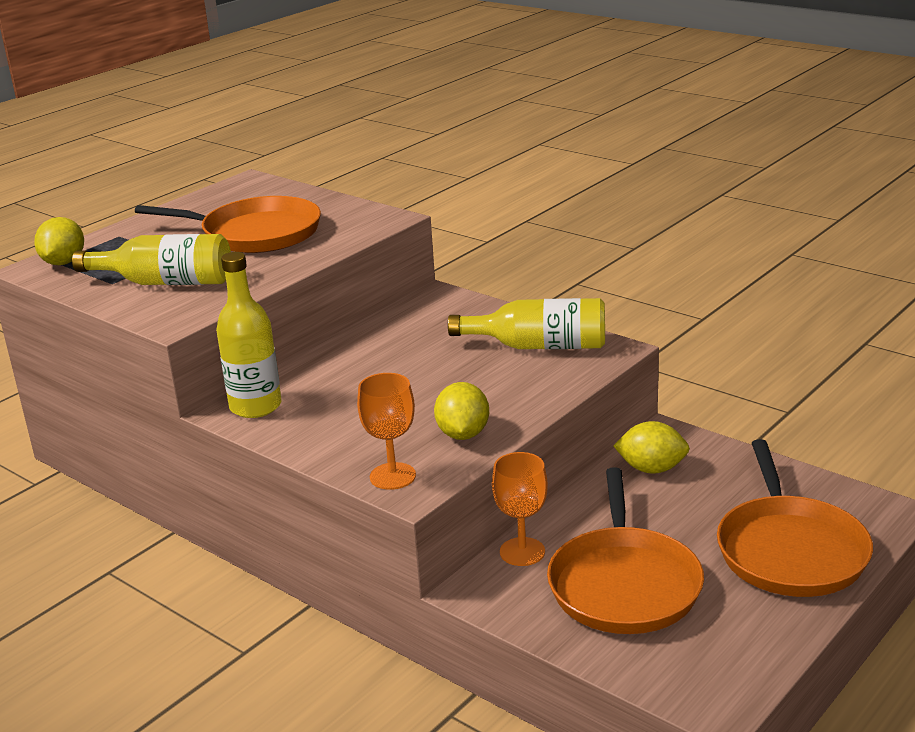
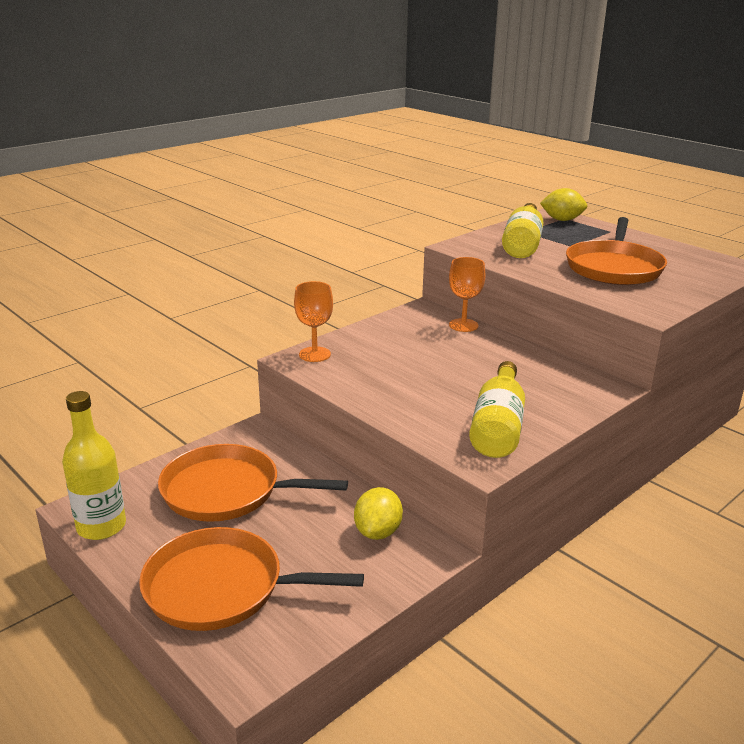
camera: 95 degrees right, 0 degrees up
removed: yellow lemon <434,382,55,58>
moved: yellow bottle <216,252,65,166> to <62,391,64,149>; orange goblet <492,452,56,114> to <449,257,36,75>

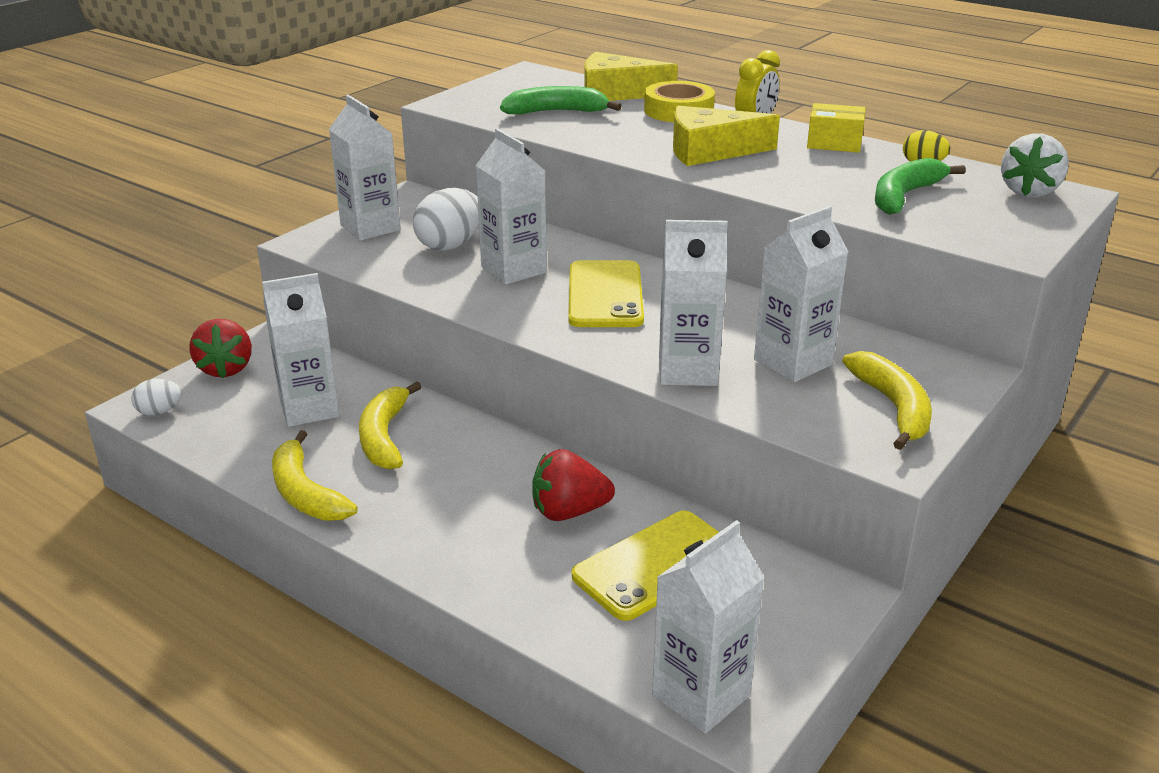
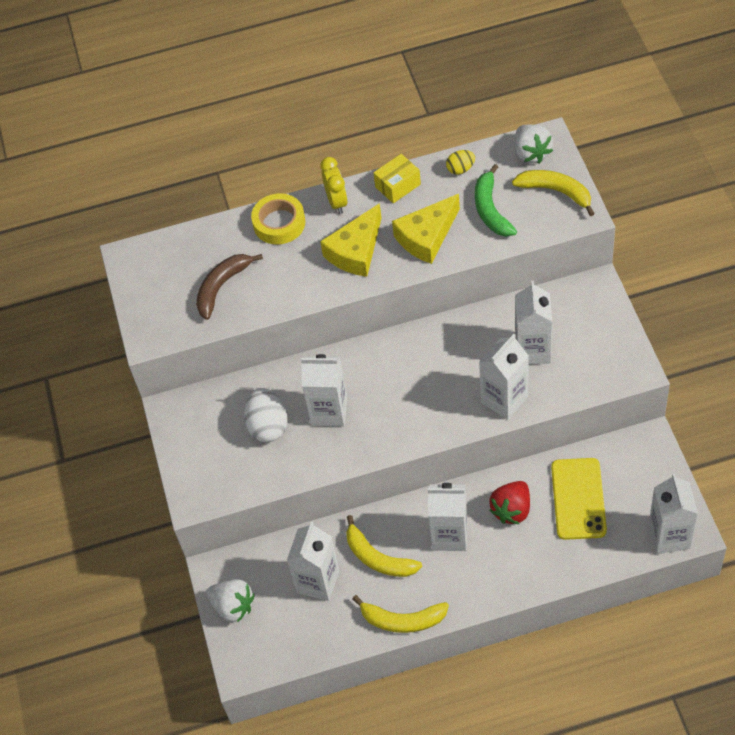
camera: 45 degrees left, 25 degrees up
removed: white egg <131,379,51,37>; yellow phone <568,260,76,67>
moved: yellow cheese <584,52,94,49> to <392,194,68,70>; white carton <329,95,72,146> to <428,483,40,68>; yellow banana <843,351,89,99> to <512,170,83,46>
recoloured: green banana <500,86,122,29> to brown banana <196,254,67,66>; red strawberry <190,319,62,59> to white strawberry <206,579,49,44>

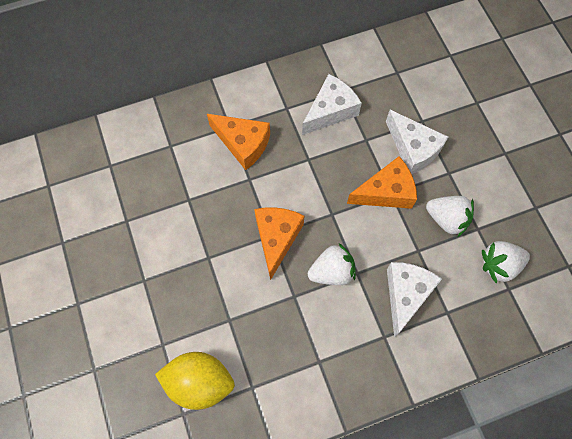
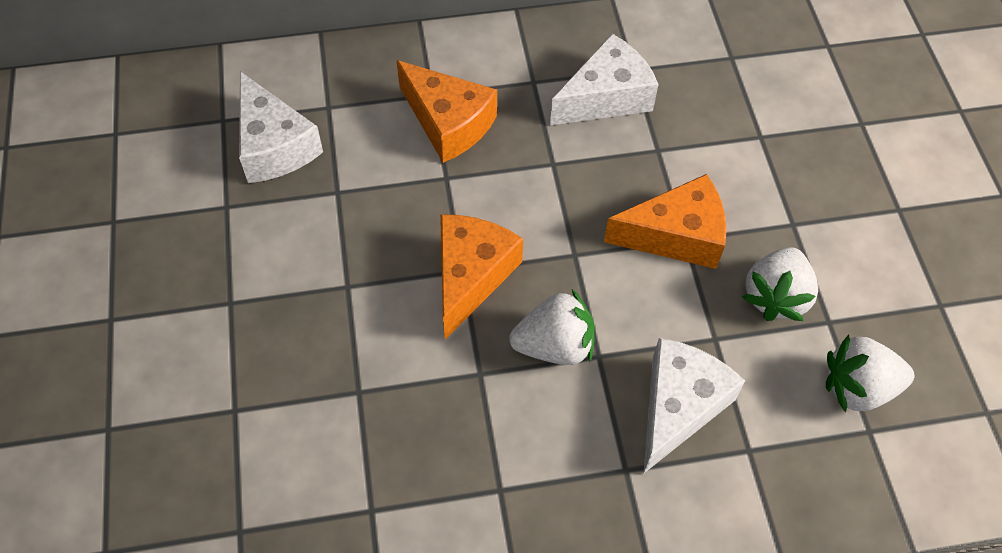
camera: 10 degrees right, 10 degrees down
removed: yellow lemon <155,352,80,58>
moved: white cheese <386,110,62,64> to <239,71,84,112>
turned: white strawberry <426,196,48,41> = <742,247,76,74> 75 degrees clockwise

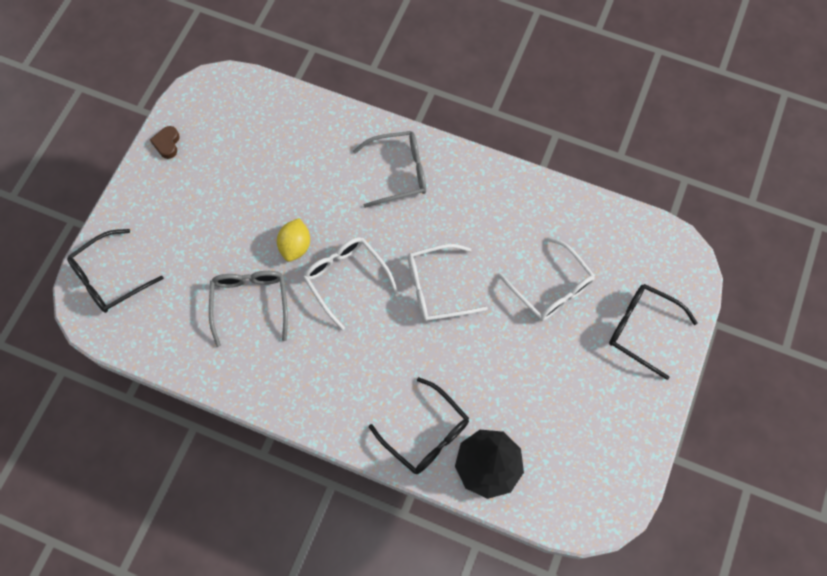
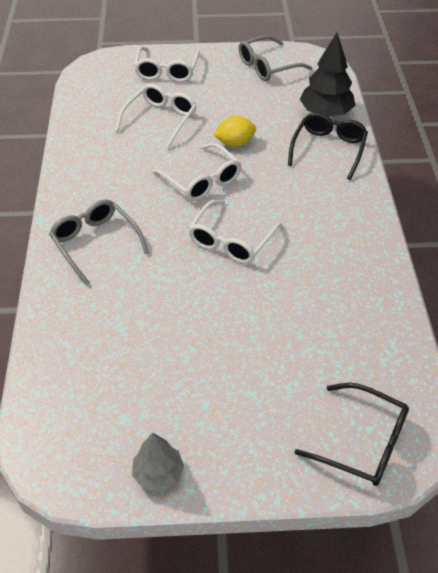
camera: 115 degrees left, 20 degrees down
moved: yellow lemon <277,218,33,44> to <213,116,43,31>; grey glasses <209,271,79,76> to <238,35,74,46>
replaced: brown heart <150,126,30,33> to grey tree <132,433,52,58>
recoloured: black glasses <609,284,88,96> to white glasses <134,46,66,36>

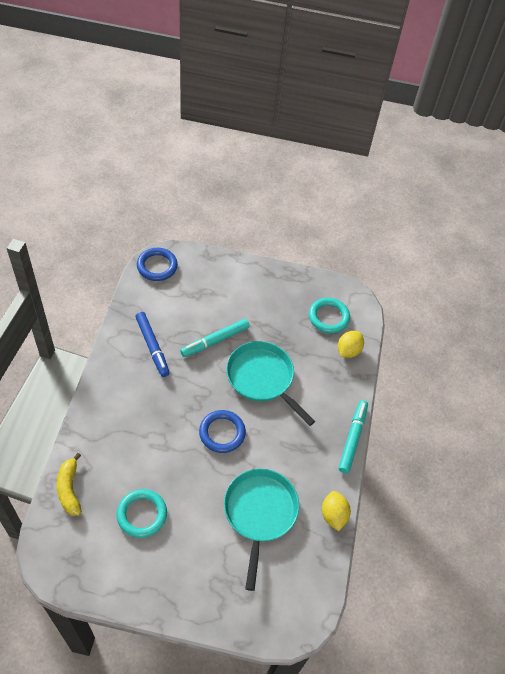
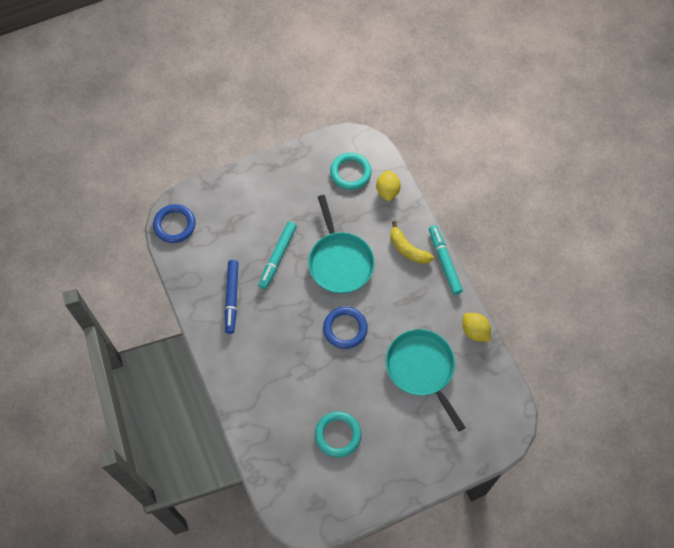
camera: 30 degrees left, 10 degrees up
moved: yellow banana <57,453,25,63> to <391,221,43,43>
turned: blue marker <135,312,35,65> = <225,260,13,74> 60 degrees clockwise; turquoise pan <226,341,89,85> = <308,195,67,99> 120 degrees counterclockwise

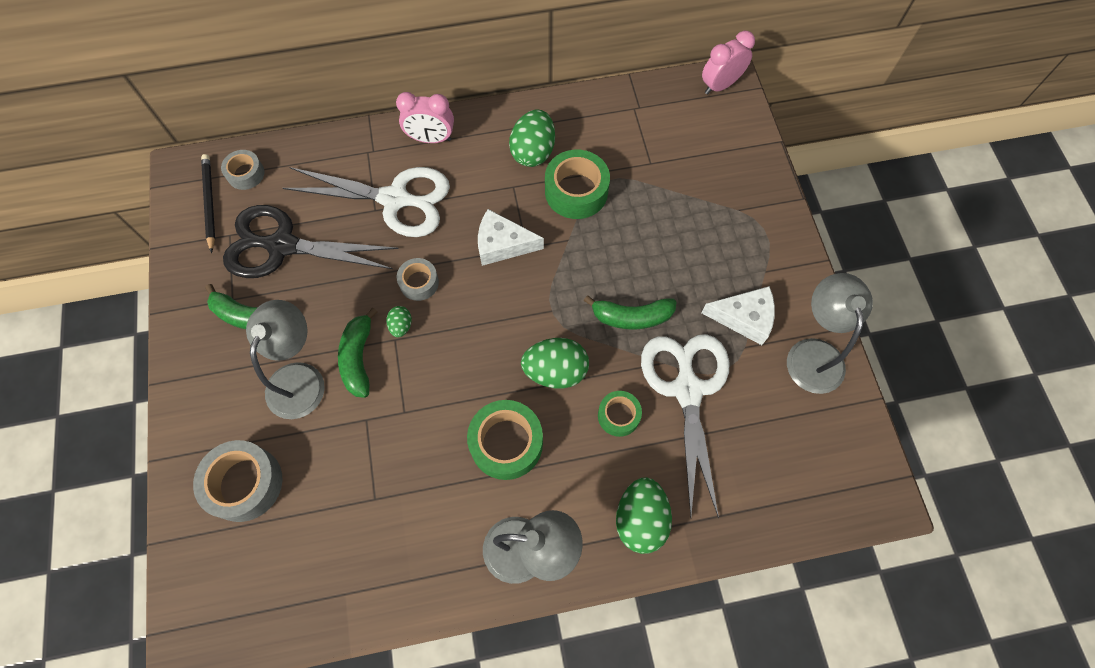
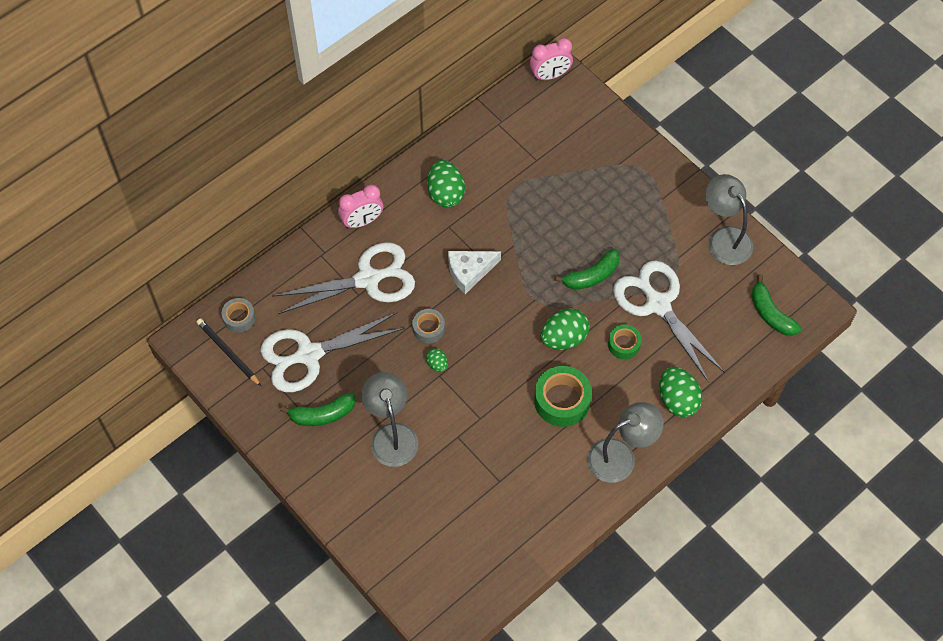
camera: 30 degrees left, 5 degrees down
removed: grey tape <193,440,89,82>; green tape <545,150,65,69>; white cheese <702,286,73,59>
moved: green banana <338,308,39,90> to <751,274,50,62>
recoloured: black scissors <223,205,176,73> to white scissors <260,312,145,80>
turned: pink clock <702,31,53,64> = <530,38,43,43> 135 degrees counterclockwise

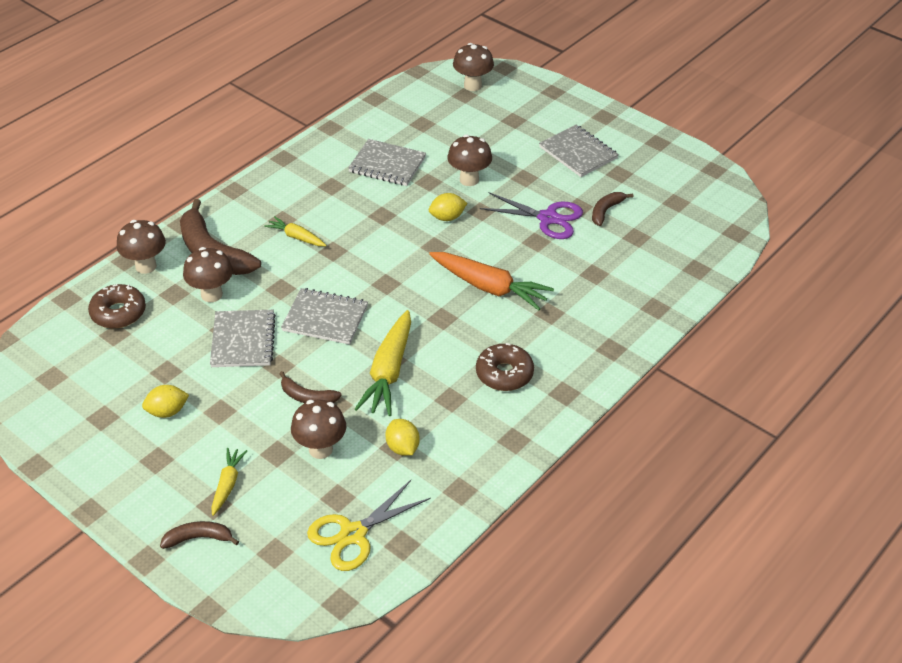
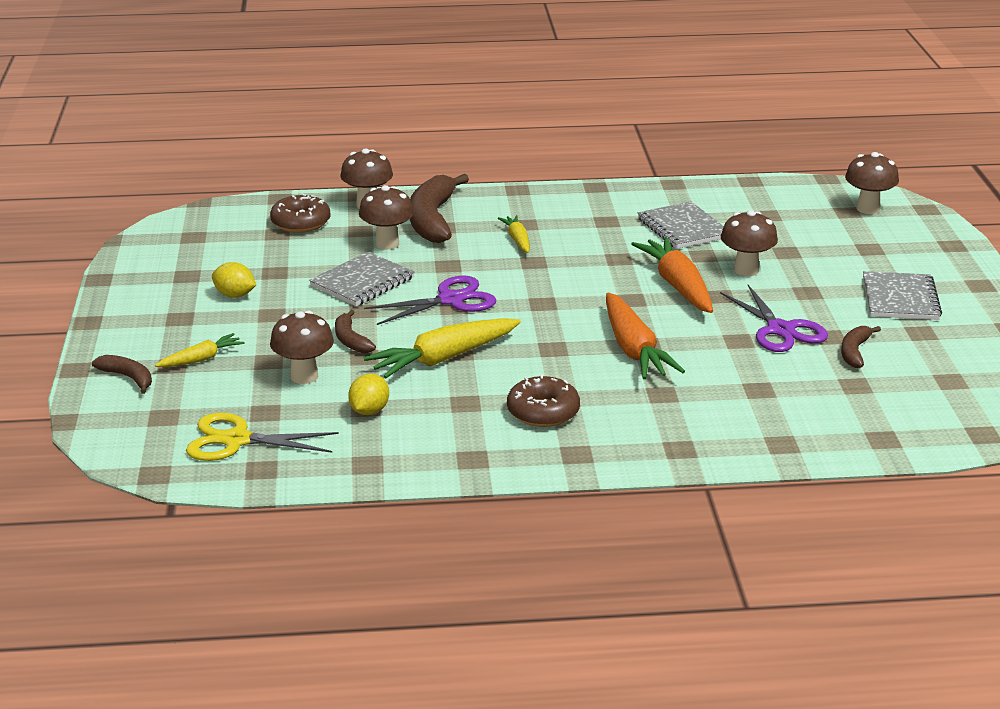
camera: 45 degrees right, 15 degrees down
replaced: grey notebook <281,288,87,57> to purple scissors <364,275,132,50>; yellow lemon <429,193,38,28> to orange carrot <631,237,82,76>
turned: brown banana <592,192,42,34> = <841,326,40,42> 60 degrees counterclockwise

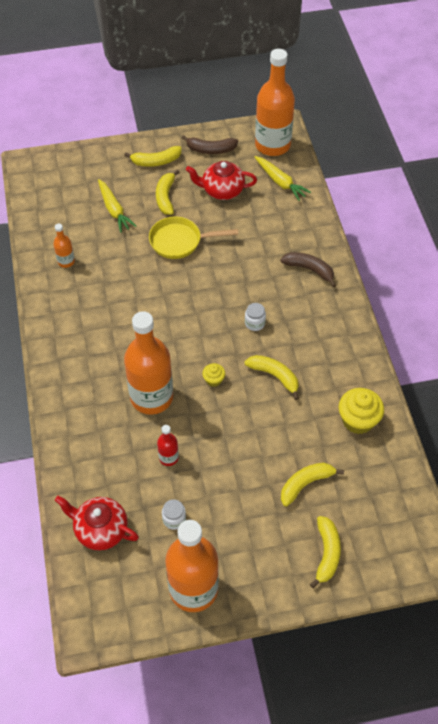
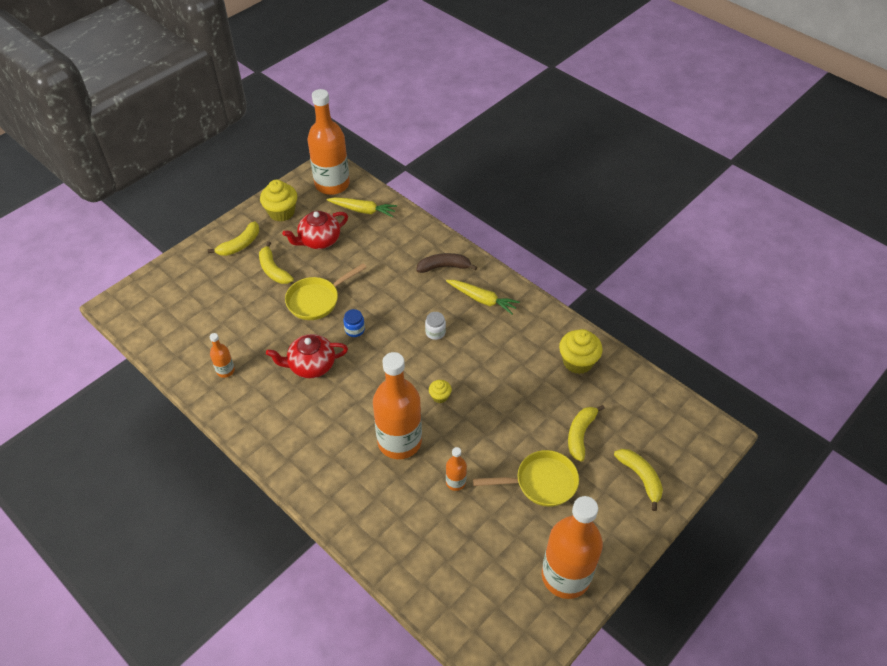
camera: 35 degrees left, 5 degrees down
removed: white jar <162,499,24,31>; yellow banana <245,355,54,45>
added: blue jar <343,309,22,28>; yellow pan <473,450,106,57>
moved: red teapot <55,496,84,55> to <266,334,82,44>; yellow carrot <98,179,39,54> to <446,280,74,35>
replaced: brown banana <182,135,56,19> to yellow cupcake <260,180,37,42>
recoloured: red bottle <157,425,22,41> to orange bottle <446,447,21,44>

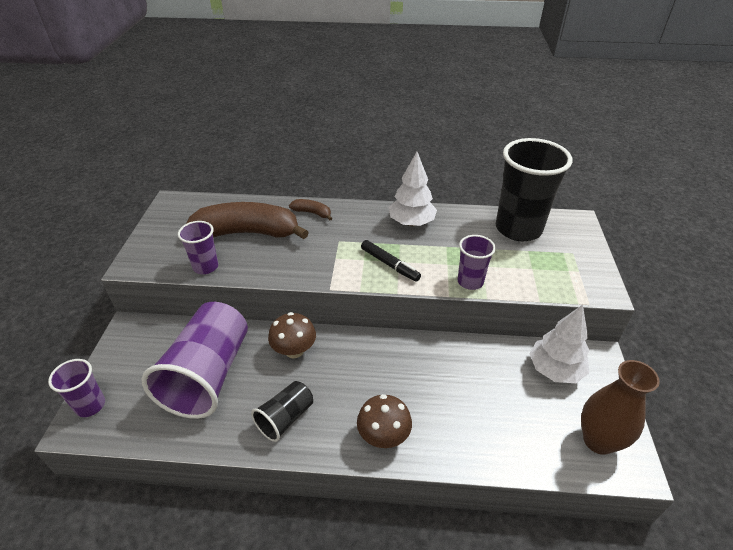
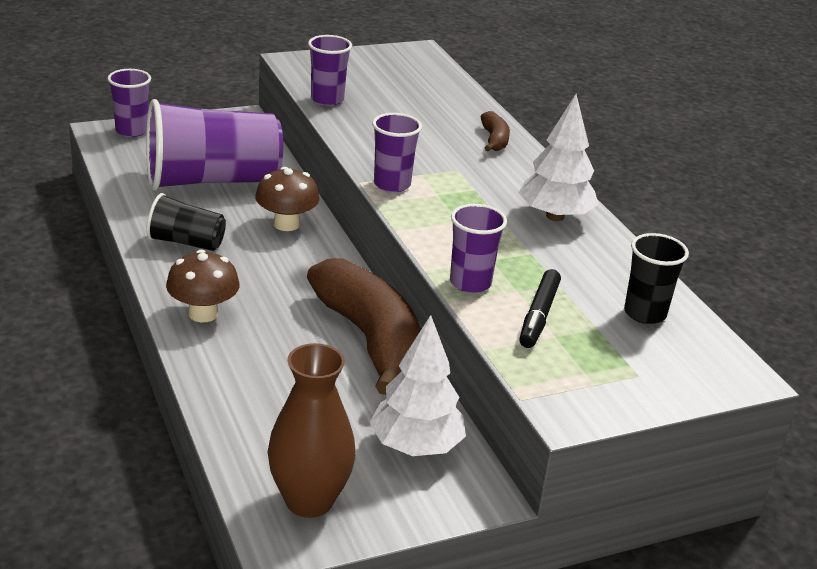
camera: 60 degrees right, 10 degrees down
added: purple cup <372,113,50,79>
moved: brown banana <186,202,123,37> to <307,258,114,137>; black marker <361,240,60,41> to <519,269,42,79>
resized: black cup <496,138,76,103> = <624,233,65,91> x0.50

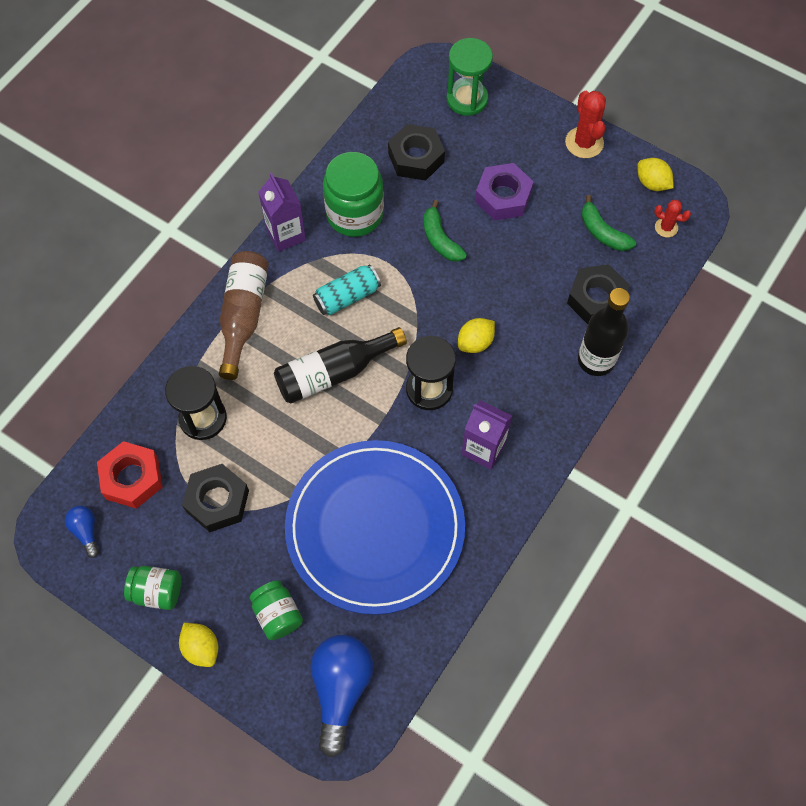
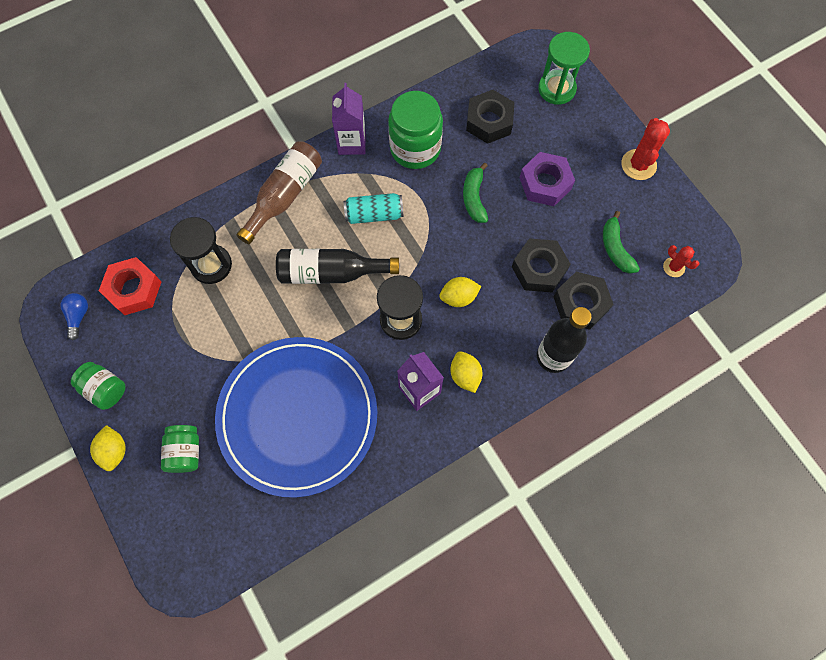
camera: 25 degrees right, 5 degrees up
removed: blue light bulb <311,635,62,123>
moved: yellow lemon <638,158,36,33> to <450,351,32,42>; black nut <182,464,67,68> to <512,238,58,54>

